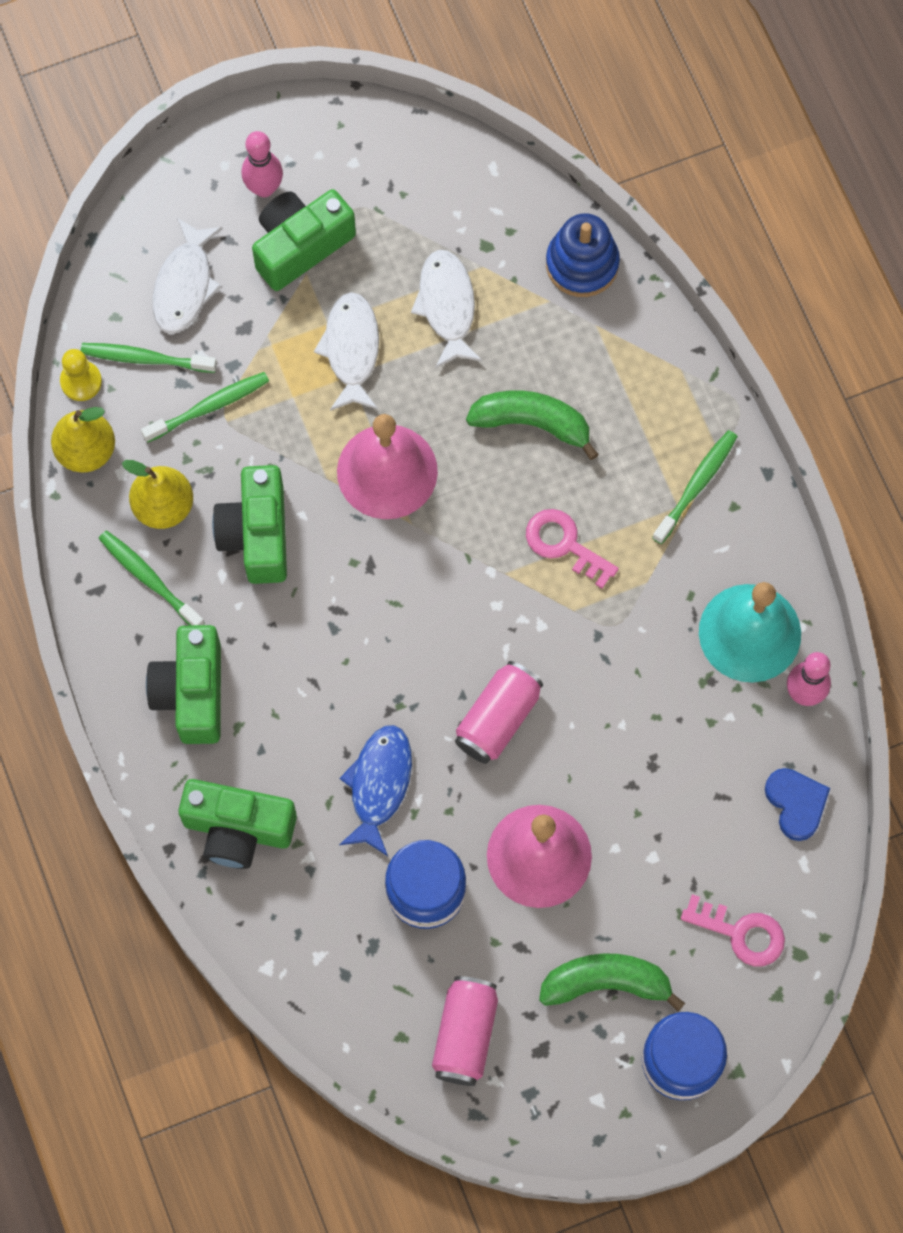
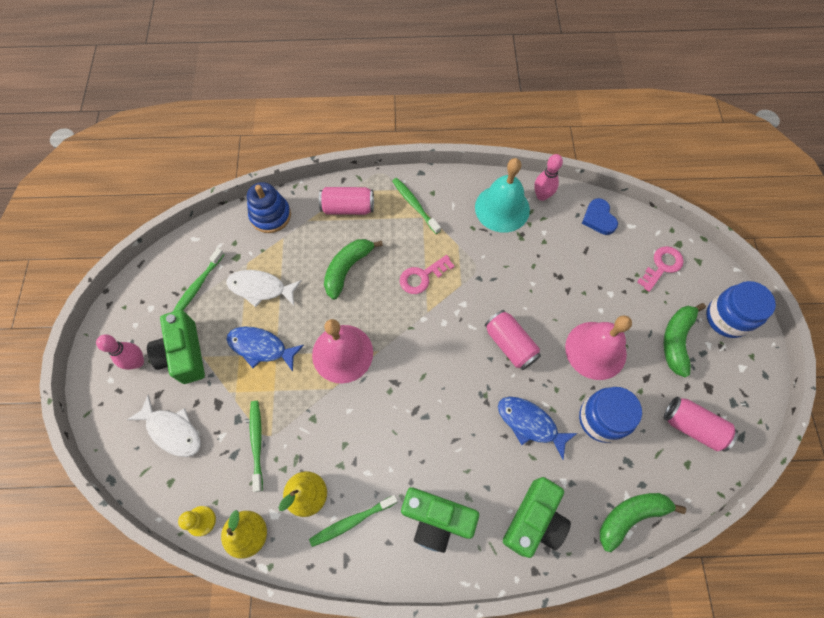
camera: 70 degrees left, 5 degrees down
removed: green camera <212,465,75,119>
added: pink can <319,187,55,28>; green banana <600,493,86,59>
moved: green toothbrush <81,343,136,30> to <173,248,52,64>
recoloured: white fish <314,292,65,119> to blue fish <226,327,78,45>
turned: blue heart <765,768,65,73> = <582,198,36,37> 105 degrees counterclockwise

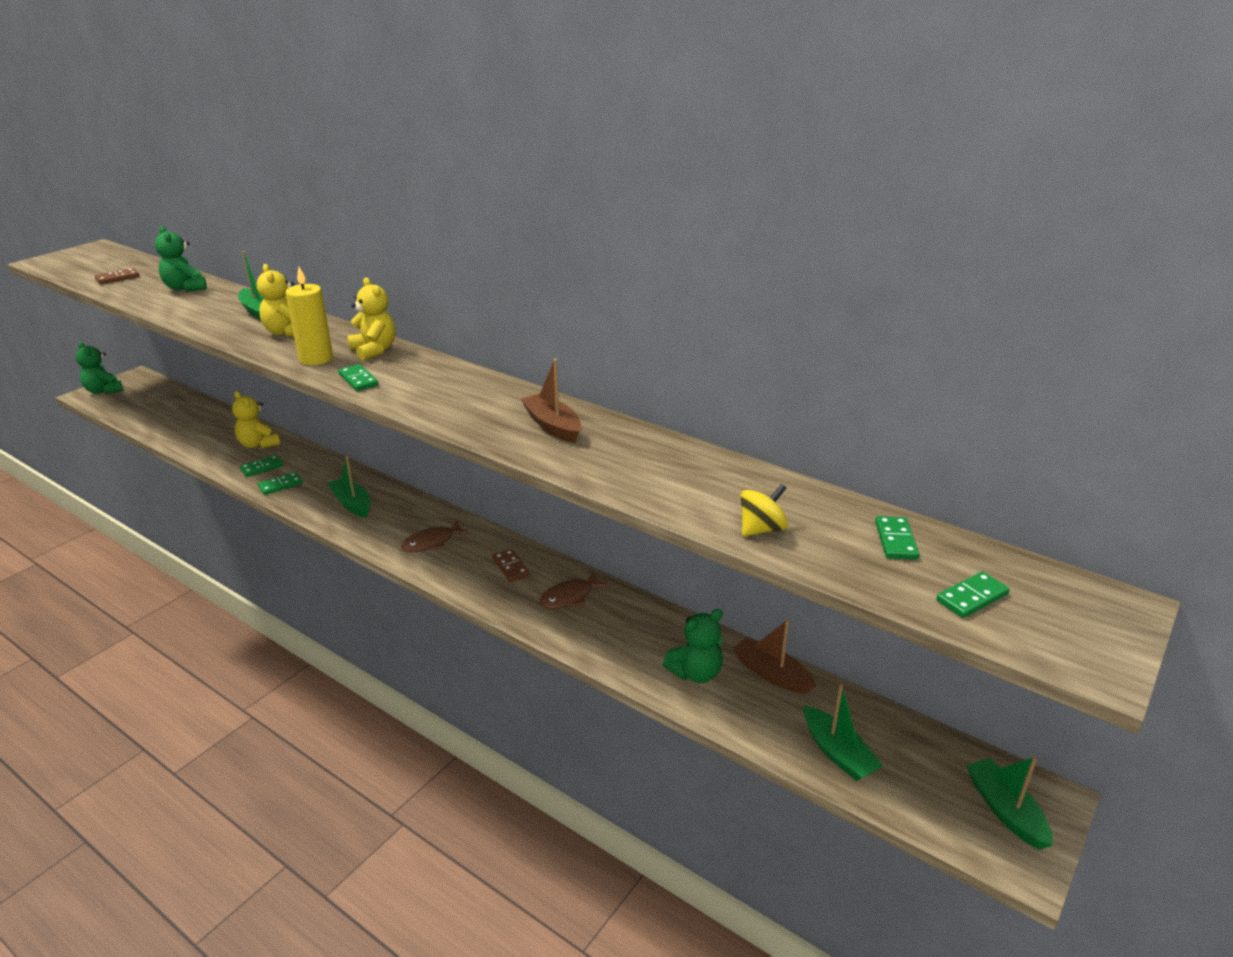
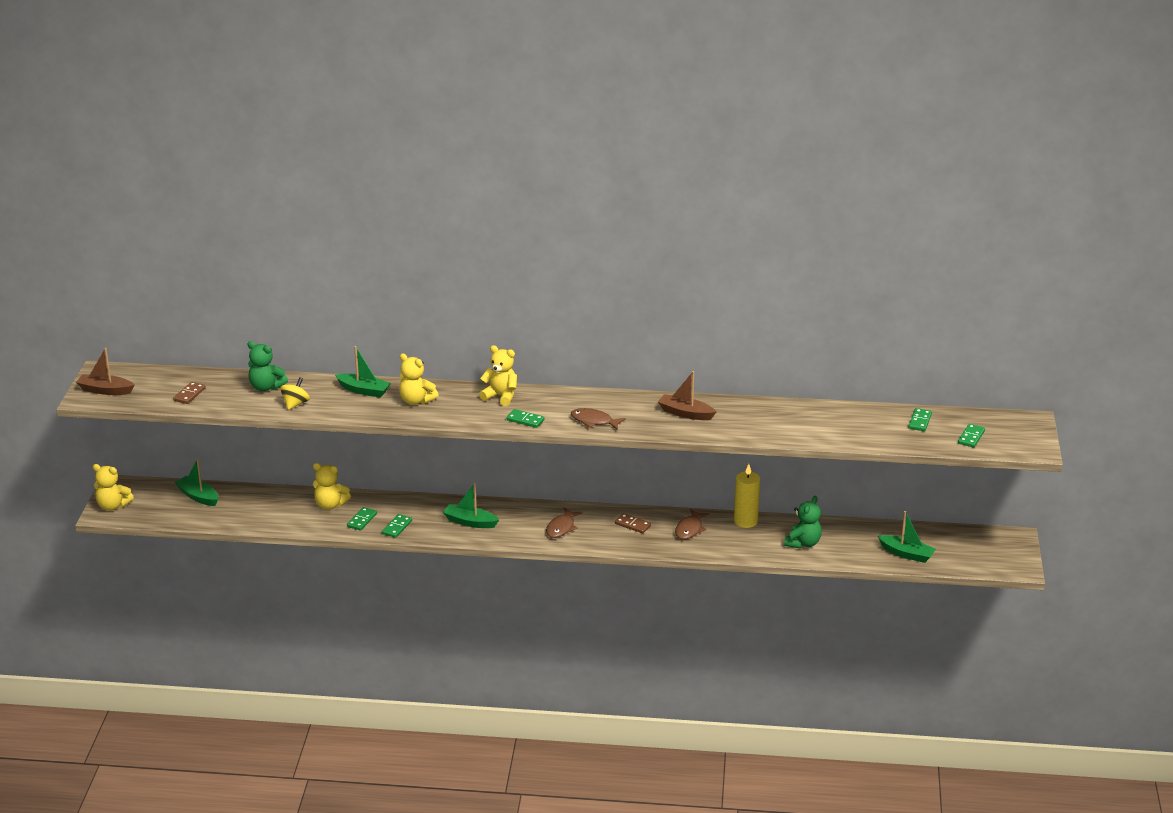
camera: 30 degrees left, 0 degrees up
added: brown fish <571,408,55,22>
moved: brown boat <733,619,84,75> to <76,348,59,47>; green boat <966,756,87,94> to <174,459,44,47>; yellow spinning top <741,484,47,52> to <280,377,30,33>; yellow candle <286,267,47,98> to <734,464,26,64>
recoloured: green teddy bear <76,341,47,53> to yellow teddy bear <92,464,42,47>
turned: green domino <875,516,44,44> = <908,408,24,23> 45 degrees clockwise

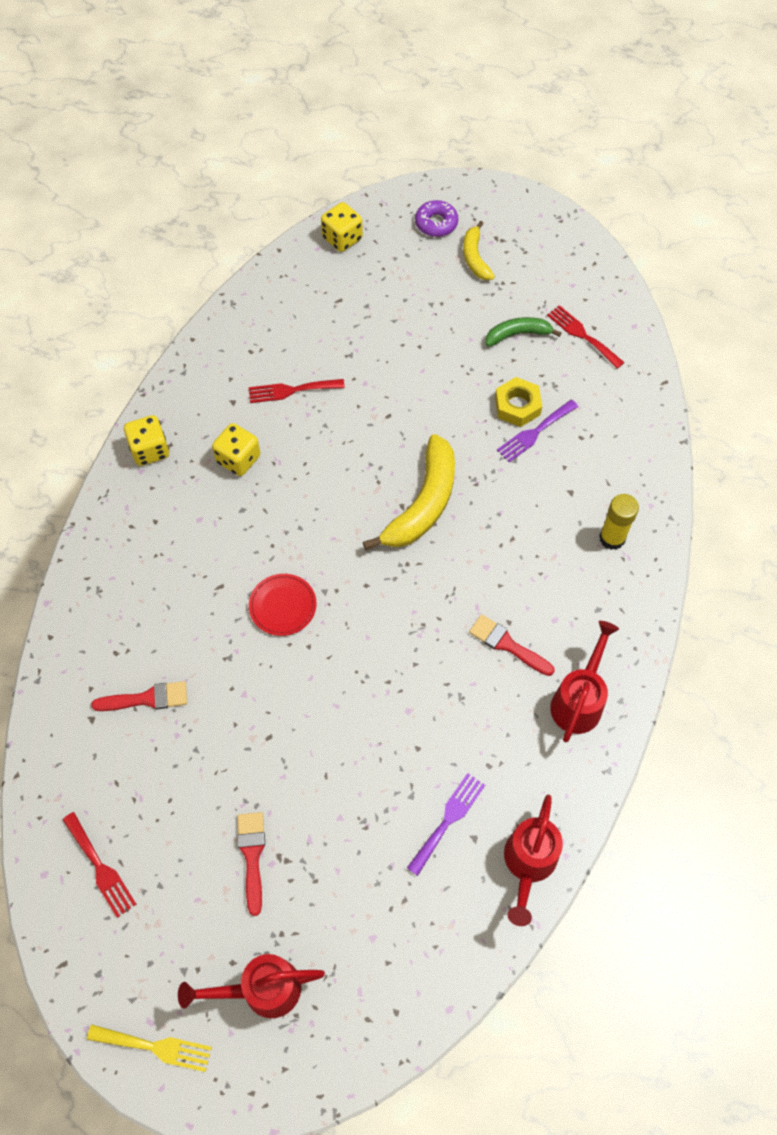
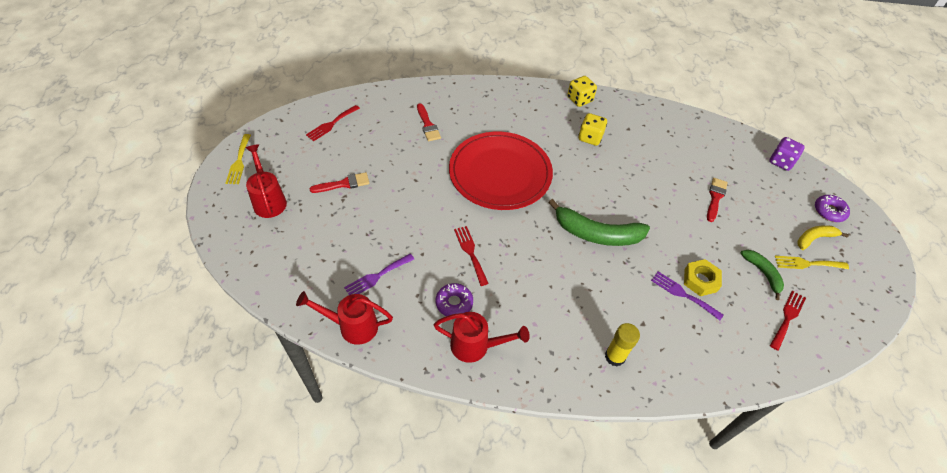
camera: 75 degrees right, 10 degrees down
added: purple donut <436,283,37,33>; yellow fork <775,256,74,13>
moved: red fork <248,379,97,24> to <454,226,35,60>; red brush <469,614,86,62> to <707,178,21,44>
recoloured: yellow banana <363,434,92,116> to green banana <548,199,102,47>; yellow dice <321,202,42,50> to purple dice <769,137,36,34>
turned: purple fork <407,773,78,103> = <344,254,70,41> 120 degrees clockwise
resized: red plate <249,574,67,62> = <449,132,104,78> x2.46

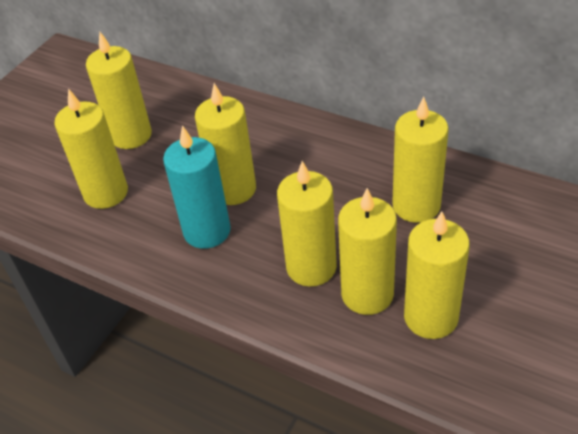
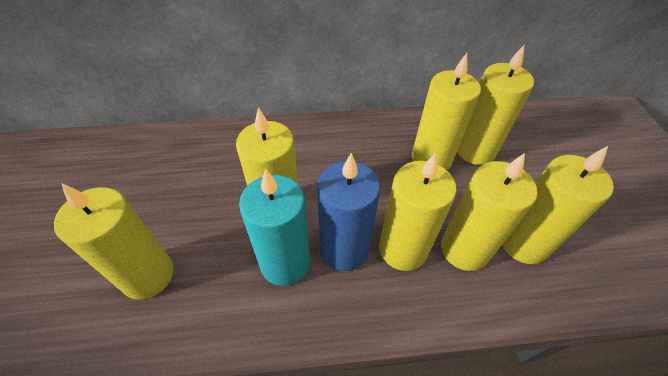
camera: 40 degrees left, 5 degrees up
added: blue candle <317,153,63,119>
moved: yellow candle <86,32,66,117> to <457,45,77,120>

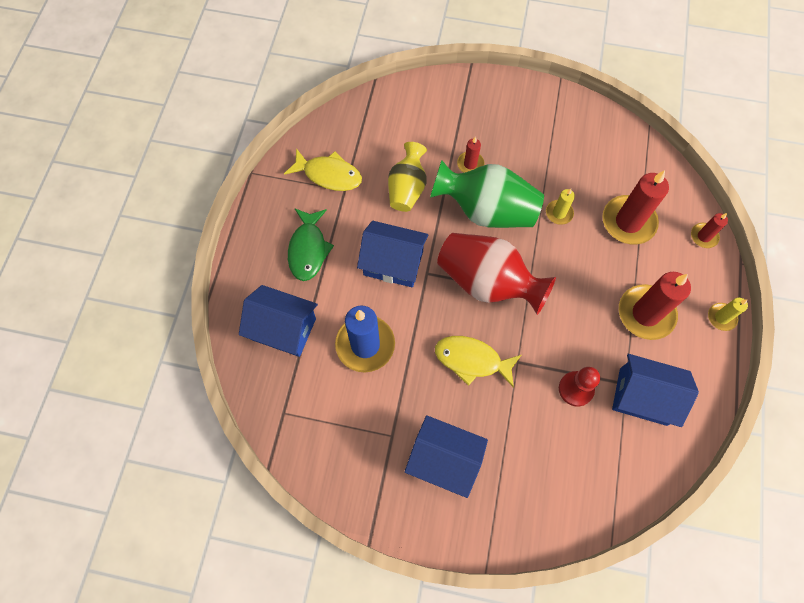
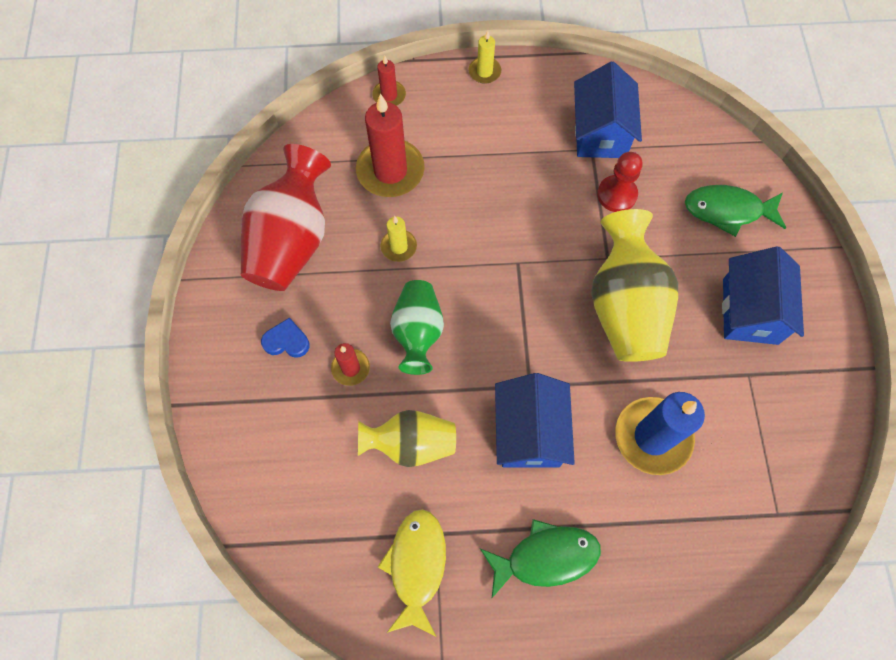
camera: 105 degrees left, 0 degrees up
removed: blue house <239,285,79,72>; red candle <619,272,72,68>
added: blue heart <261,317,49,41>; green fish <685,185,101,52>
moved: red vase <437,233,119,82> to <241,144,90,147>
replaced: yellow fish <435,336,86,52> to yellow vase <591,209,87,153>
resized: green vase <430,160,114,68> = <390,280,54,95> x0.63

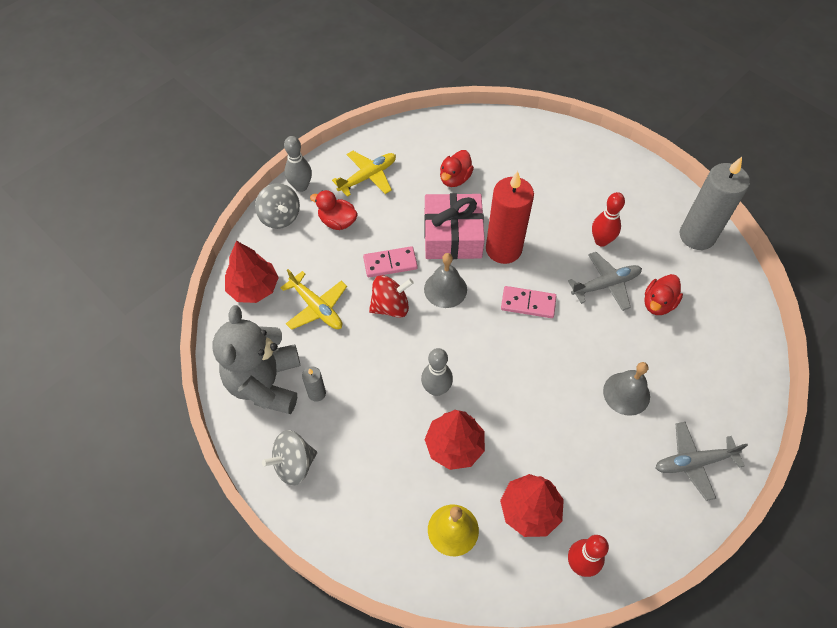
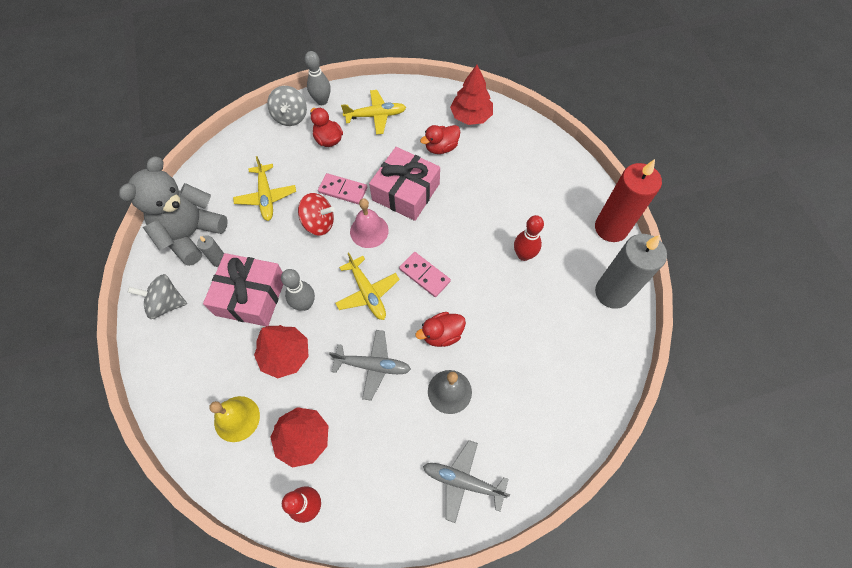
camera: 30 degrees right, 5 degrees up
added: pink gift <203,253,80,73>; yellow plane <335,253,65,67>
moved: grey plane <568,252,74,59> to <329,330,82,71>; red duck <644,274,39,41> to <415,312,51,35>; red tree <225,241,54,62> to <450,65,43,60>; red candle <486,171,48,93> to <595,159,67,83>
recoloured: grey bell <424,253,43,55> to pink bell <350,199,39,49>

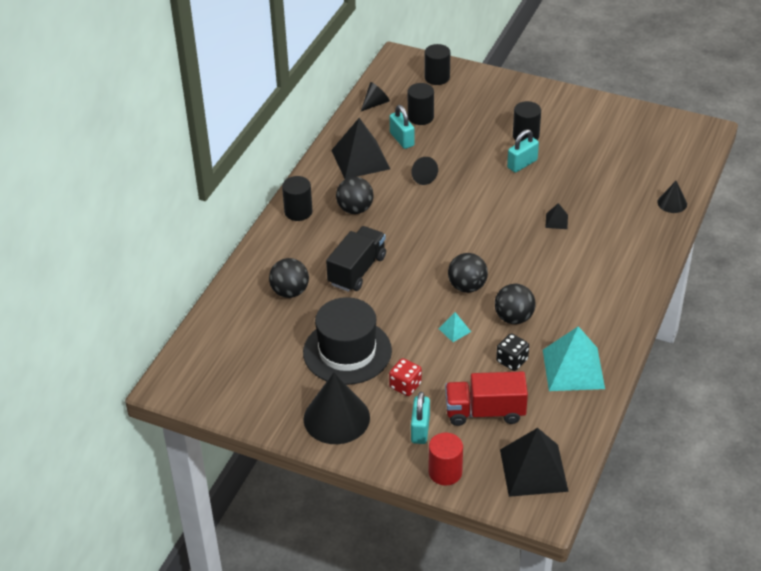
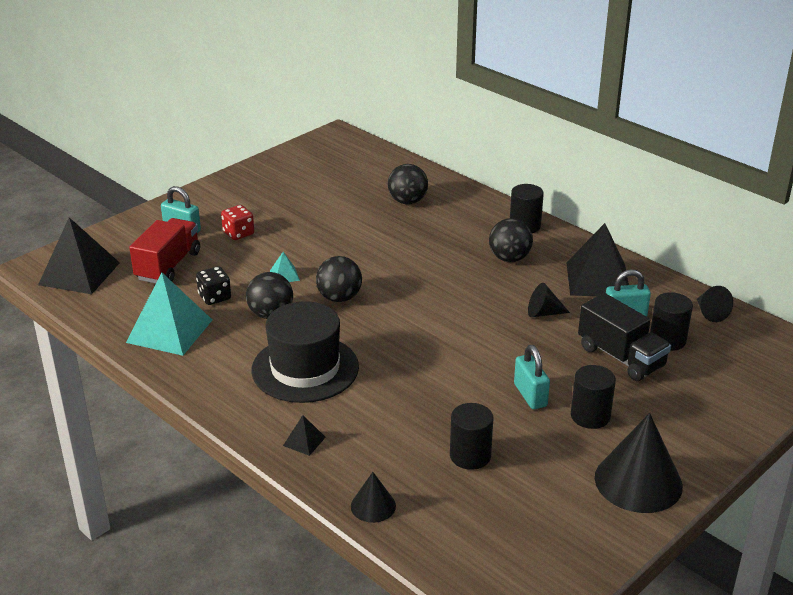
camera: 110 degrees right, 10 degrees down
removed: red cylinder <429,433,34,53>
moved: black hat <303,297,89,88> to <251,301,108,102>; black pyramid <545,203,23,26> to <283,415,43,41>; black cylinder <425,44,25,41> to <450,403,44,67>; black truck <326,226,60,66> to <578,293,93,88>; black cone <303,372,67,72> to <595,413,88,100>

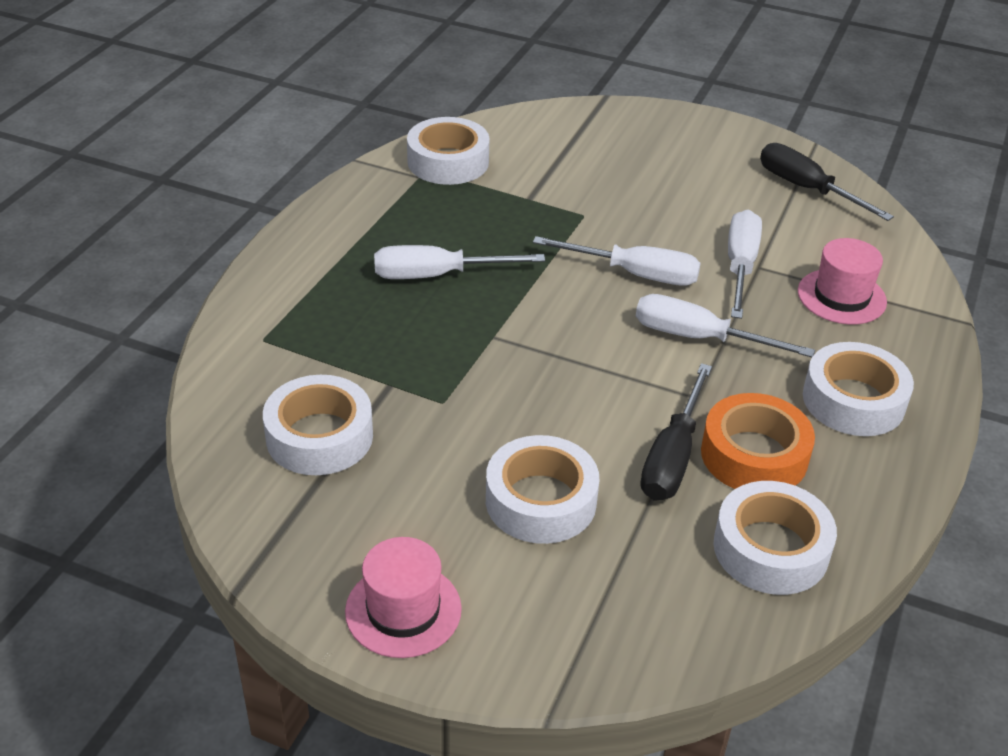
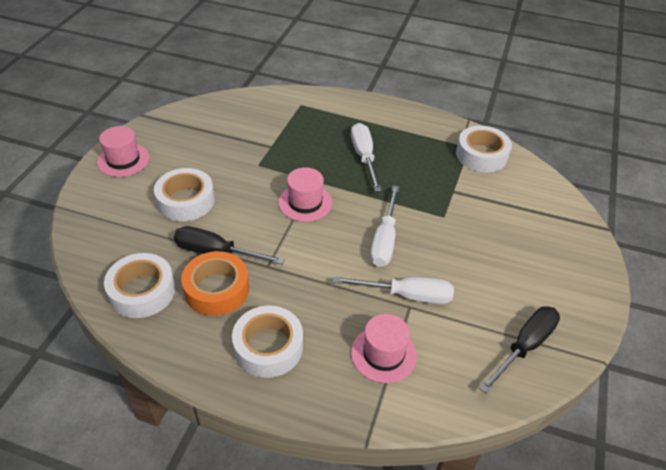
camera: 85 degrees right, 5 degrees up
removed: white tape <263,375,110,100>; white screwdriver <636,294,179,63>
added: pink hat <278,167,54,55>

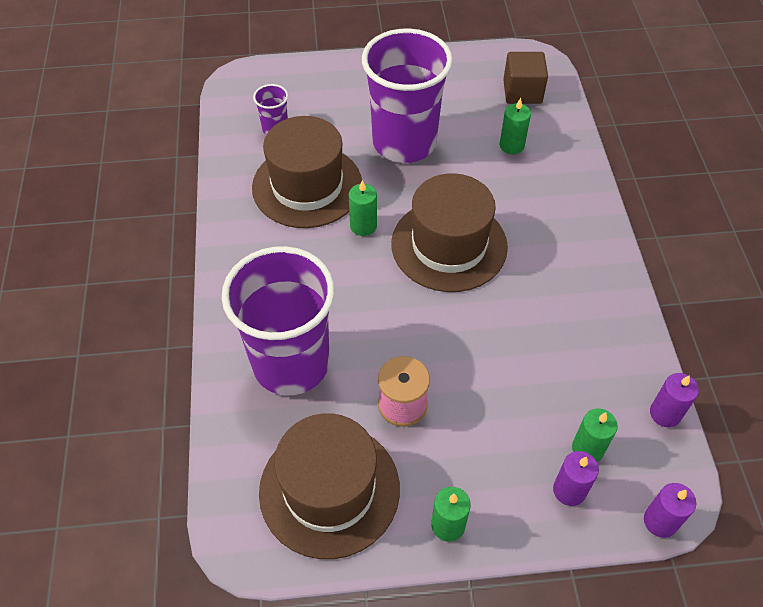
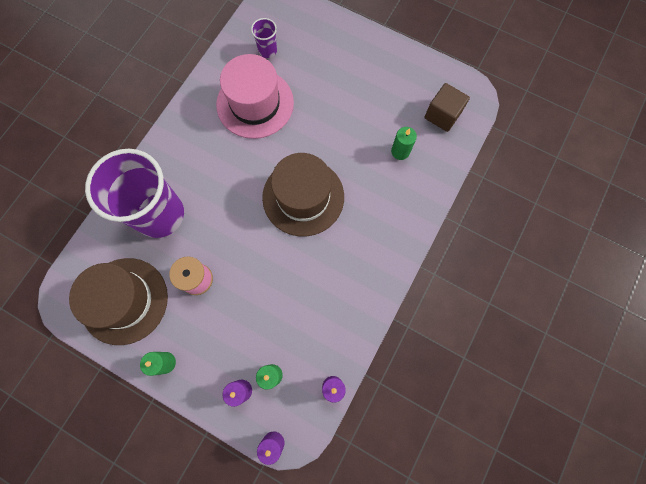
camera: 35 degrees right, 20 degrees up
removed: green candle <349,180,28,56>; purple cup <362,28,91,135>
recoloured: brown hat <252,116,110,112> to pink hat <216,54,78,85>

